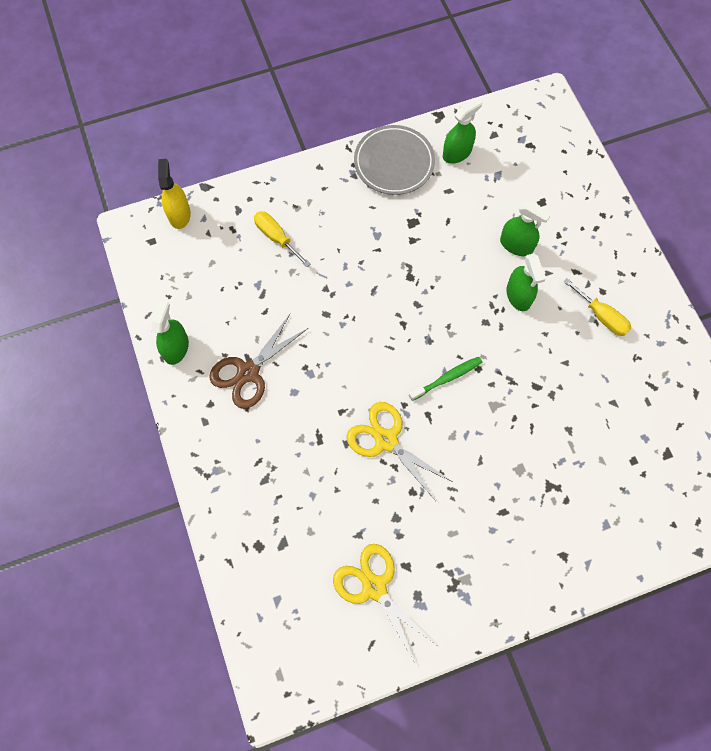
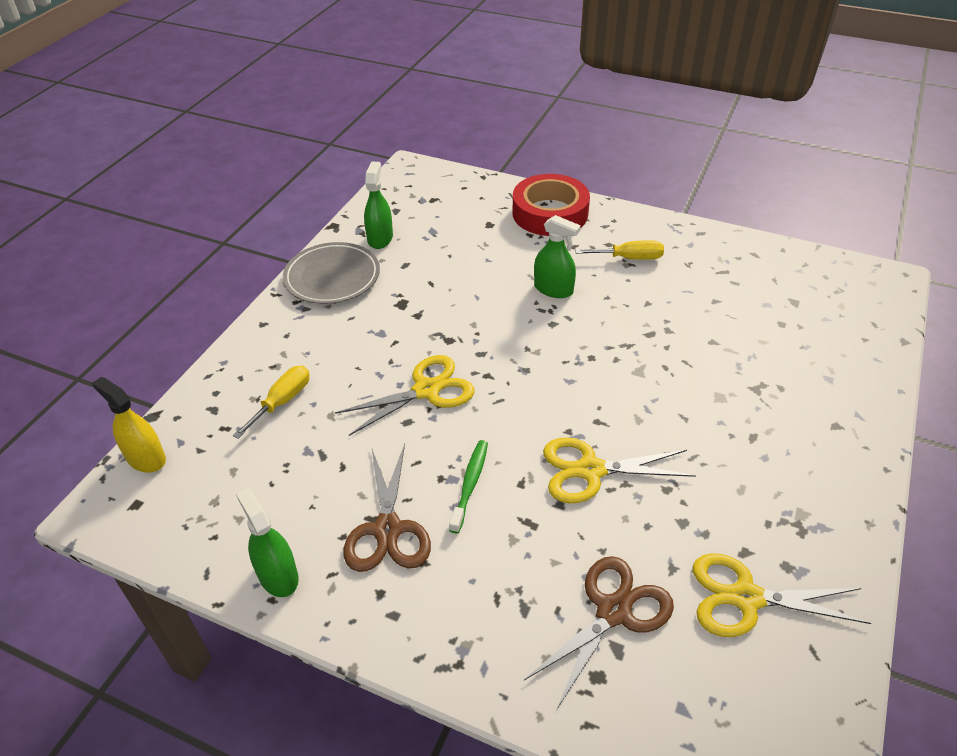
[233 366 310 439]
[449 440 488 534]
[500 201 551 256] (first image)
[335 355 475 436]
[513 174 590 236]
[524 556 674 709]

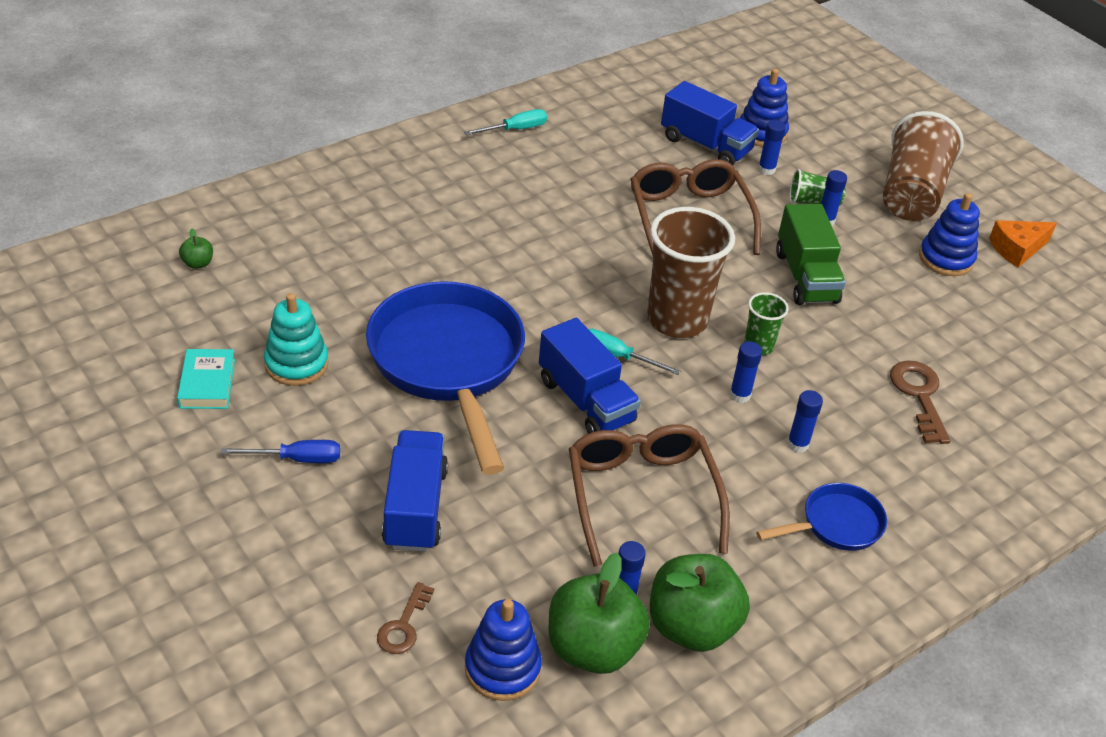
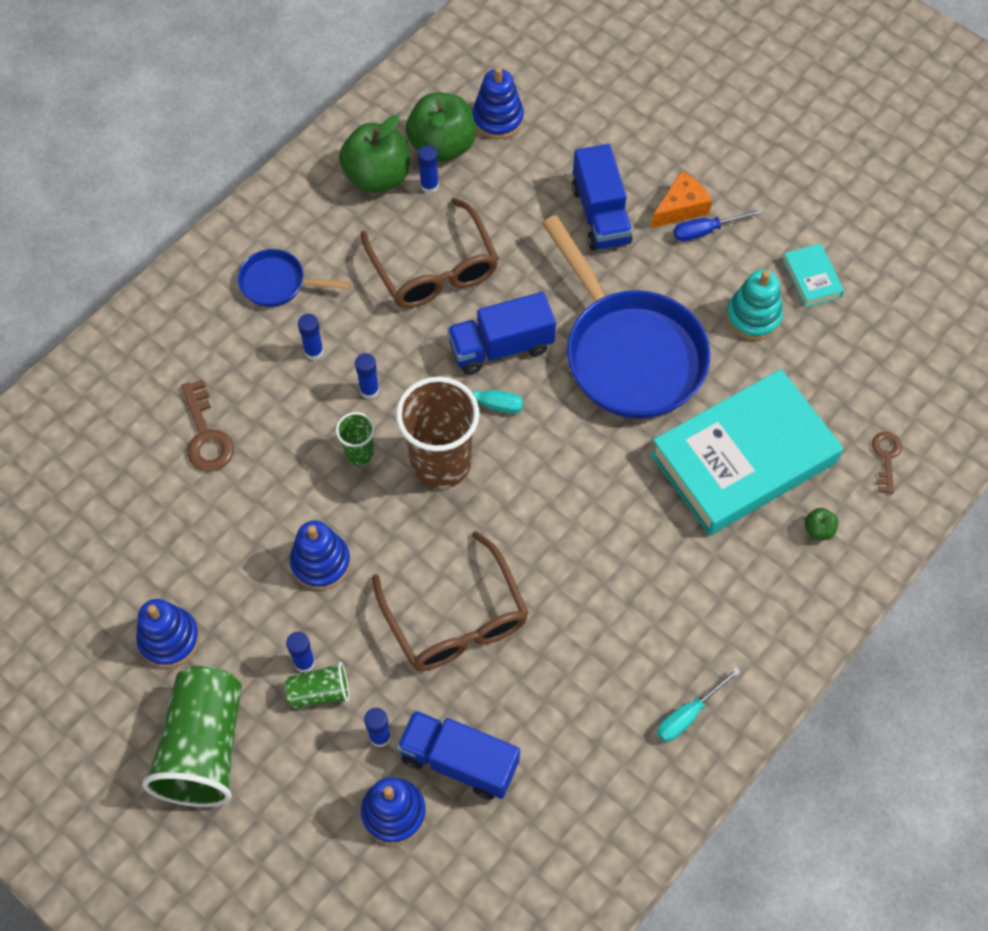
[804 508 838 540]
[872 432 902 494]
[447 292 556 375]
[238 249 350 307]
[290 521 351 590]
[142 666 242 807]
[651 171 712 228]
[650 369 843 536]

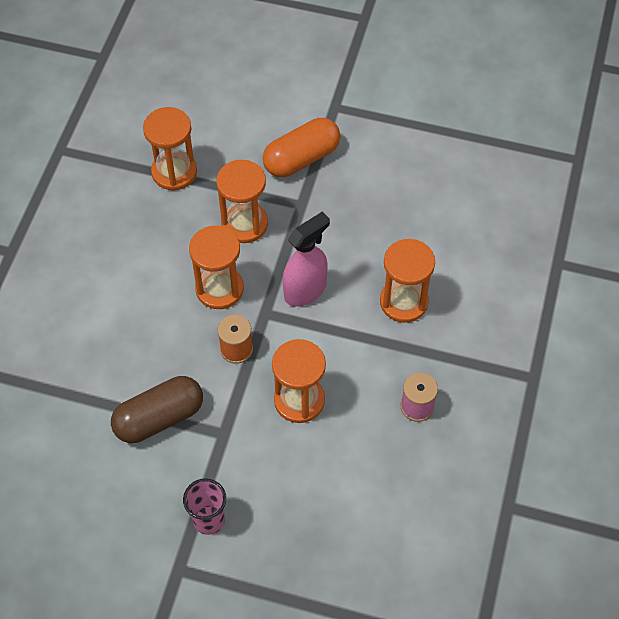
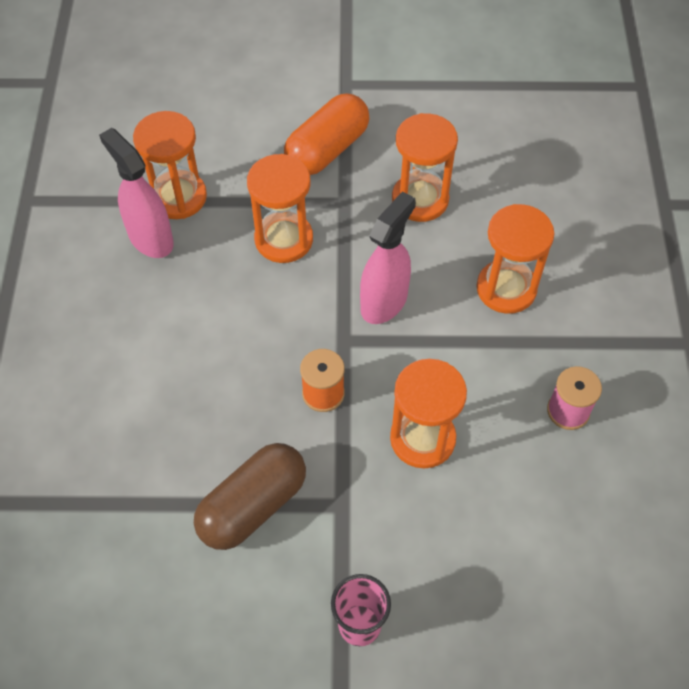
[392 113 458 222]
[99 128 174 258]

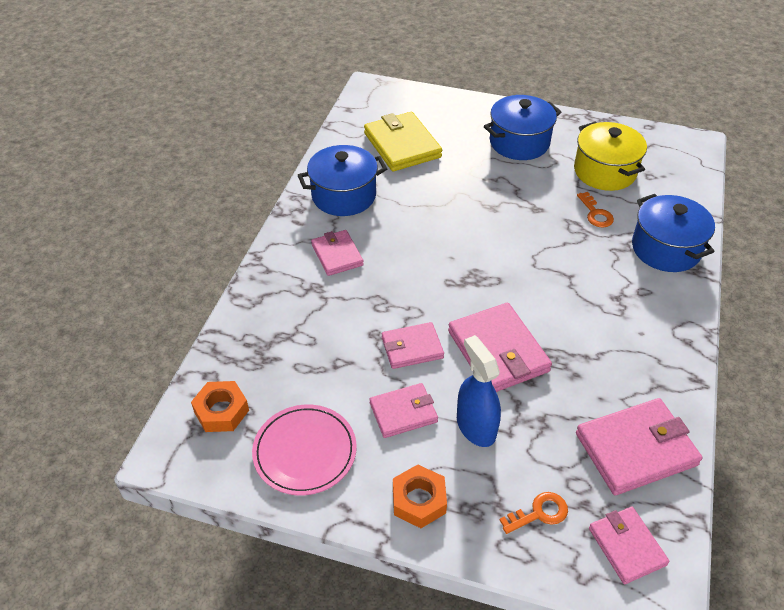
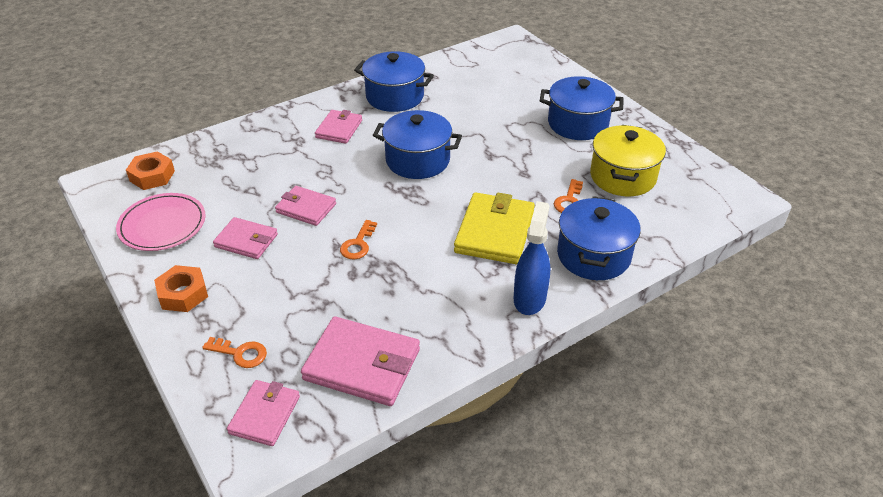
[454 192 535 264]
[340 220 377 259]
[514 201 550 315]
[373 110 462 179]

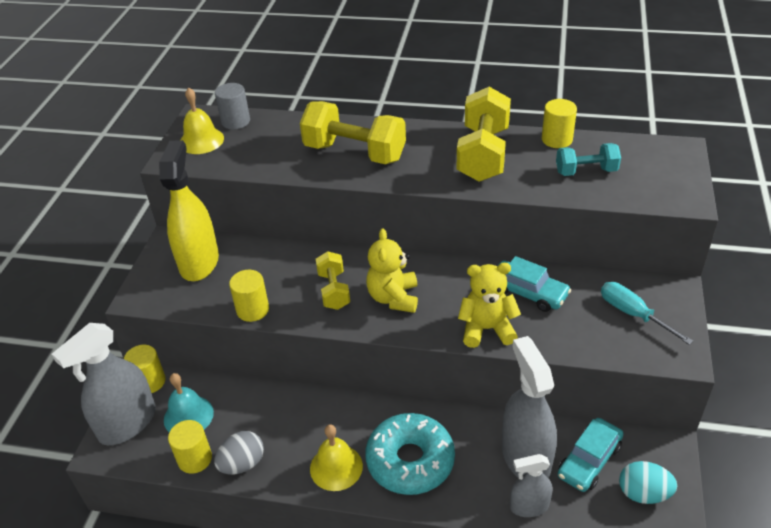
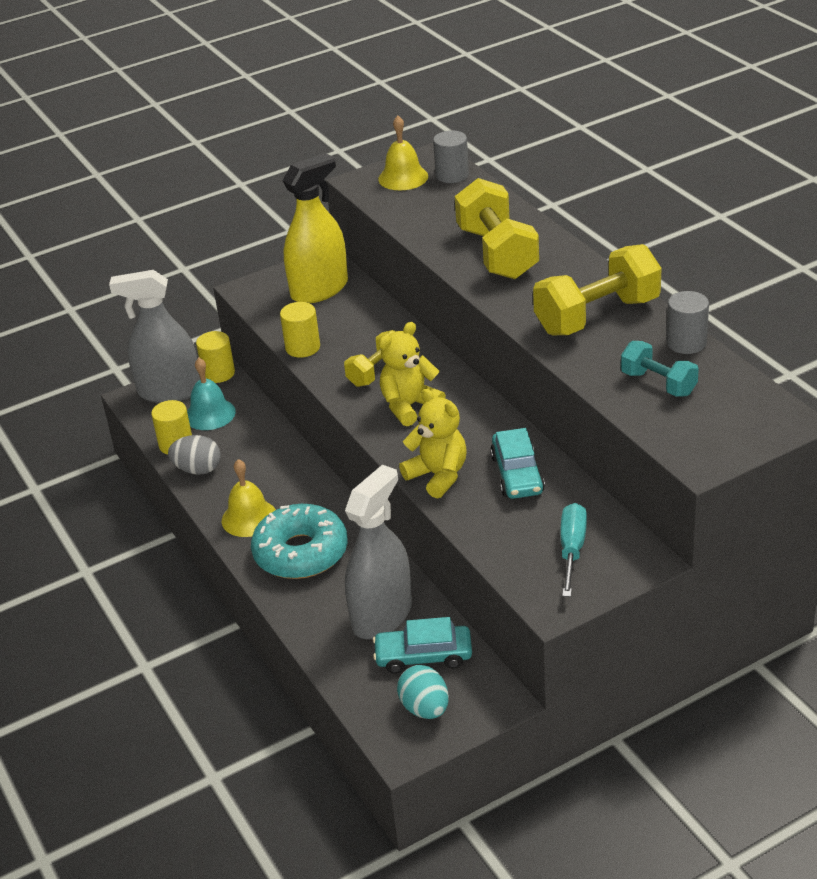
[510 454 553 517] (first image)
[666 291 709 354]

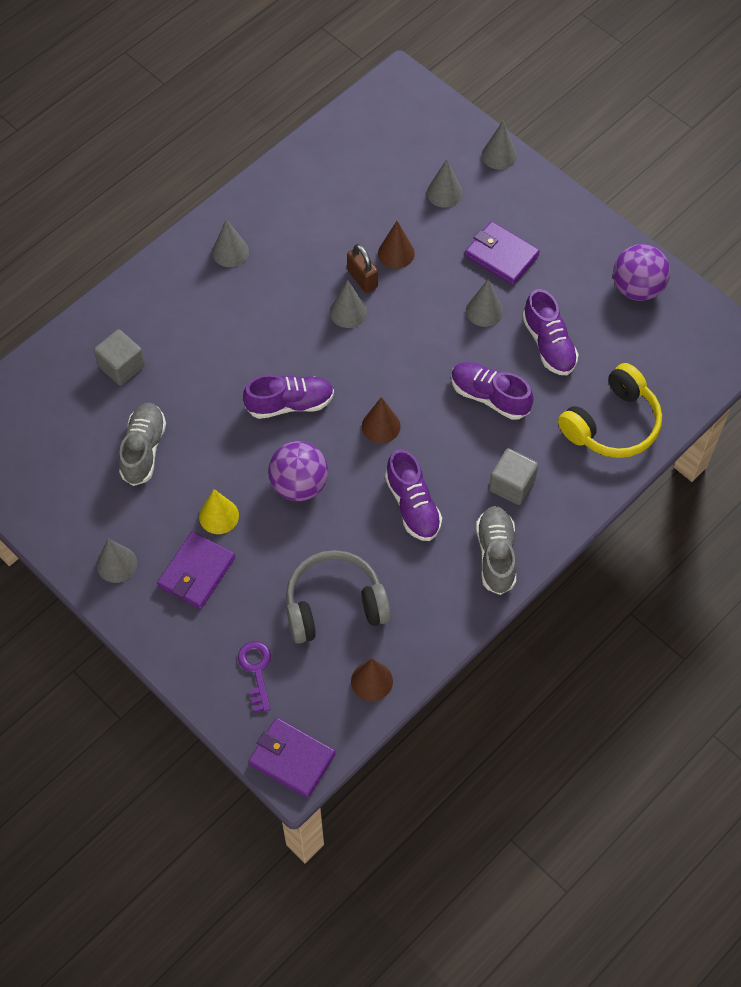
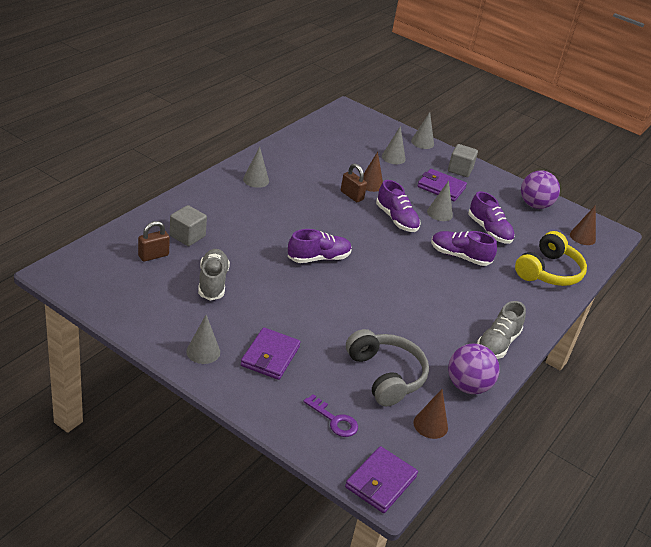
[199 489 239 534] (first image)
[303 394 358 437]
[345 446 418 513]
[448 344 499 394]
[346 329 429 406]
[330 280 367 328] (first image)
[570 205 596 245]
[376 180 421 232]
[477 301 526 359]
[448 144 478 177]
[138 221 170 262]

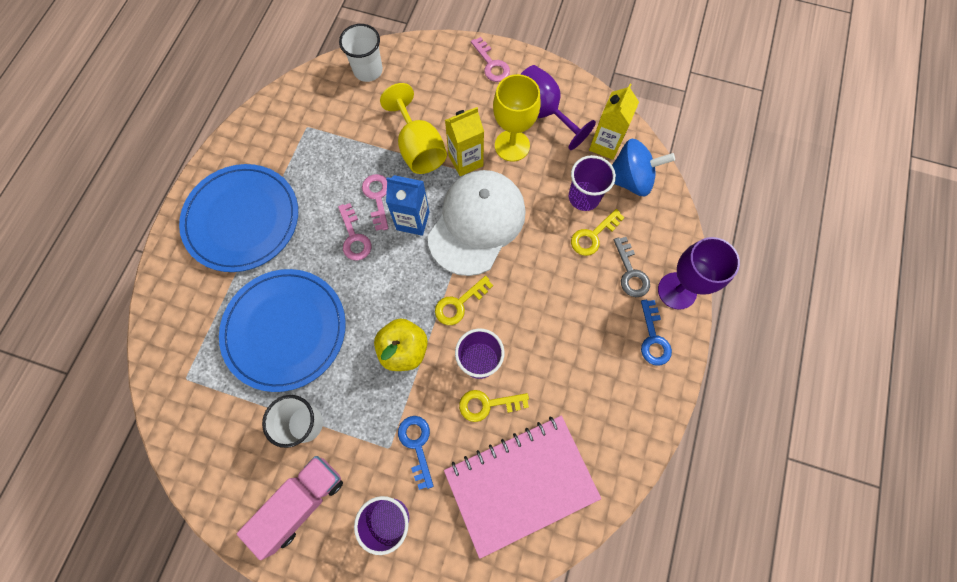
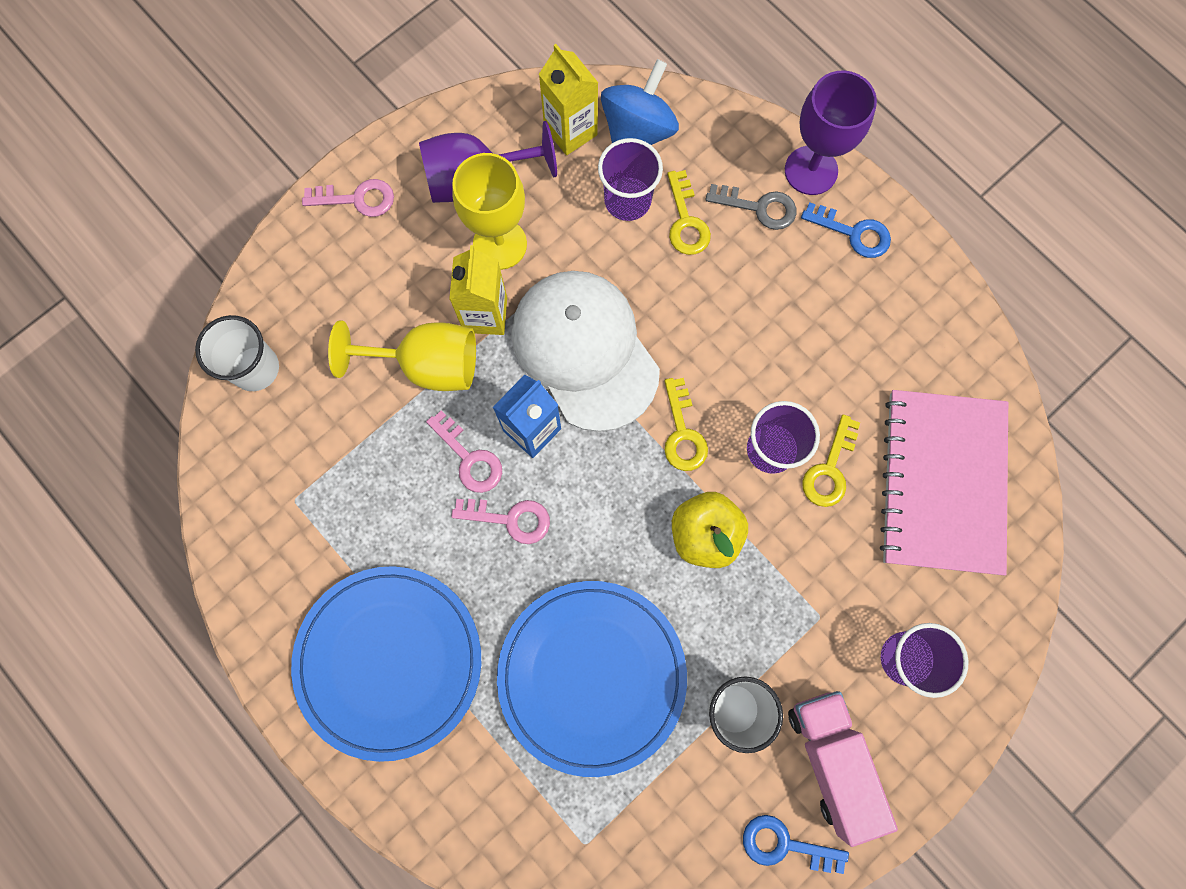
[426 410 502 493]
[743 815 849 874]

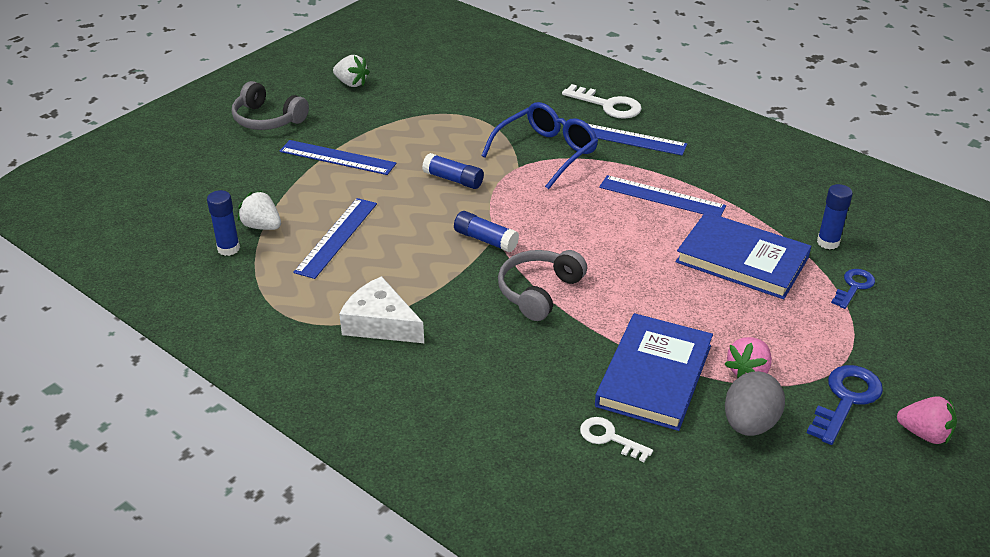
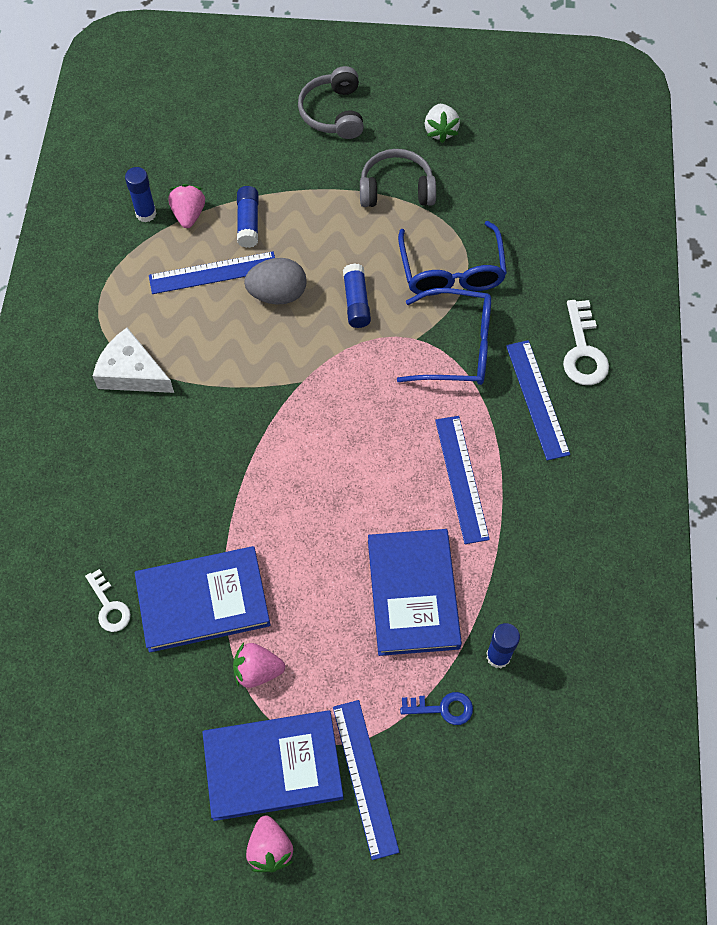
[169 184 205 228]
[333 700 399 860]
[93 328 174 393]
[237 186 258 248]
[360 149 436 207]
[85 569 131 632]
[244 258 307 305]
[202 710 344 821]
[398 221 507 296]

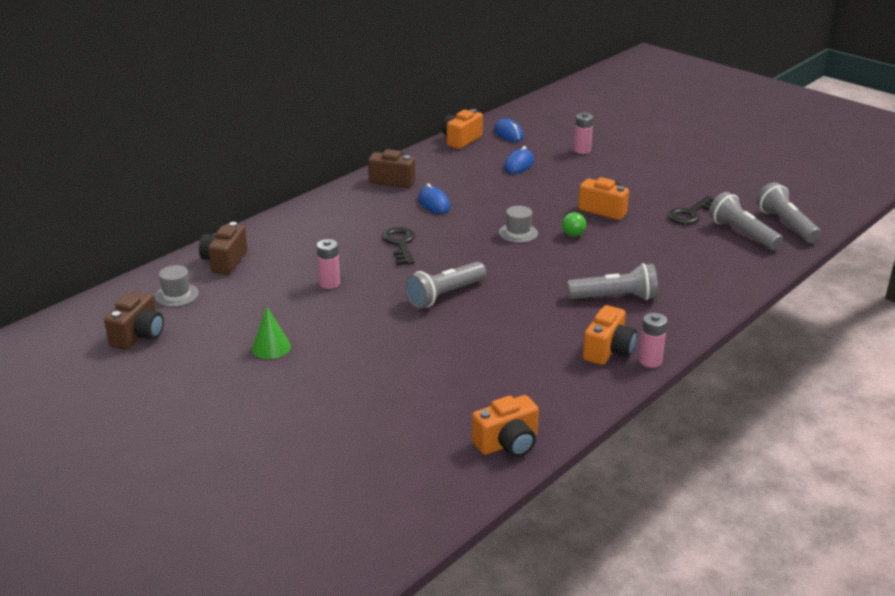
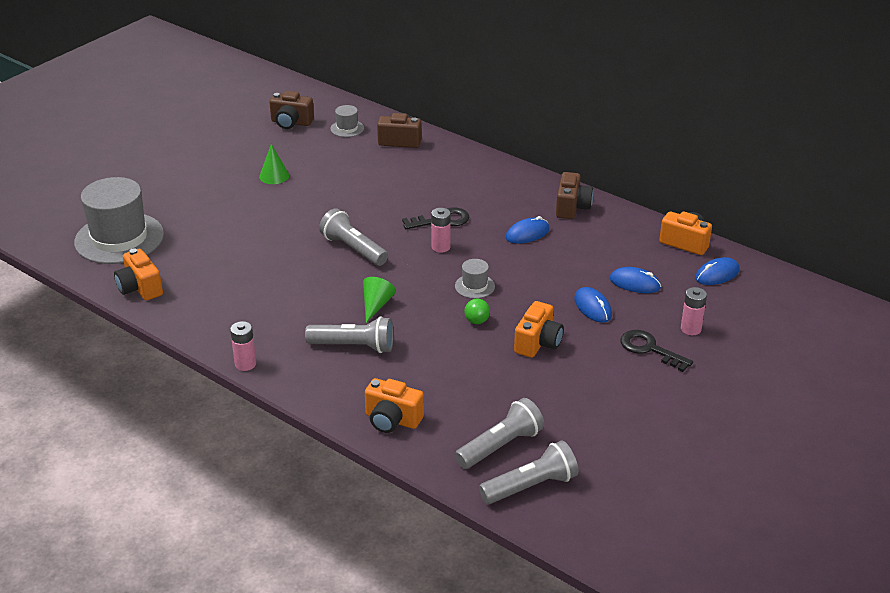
[431 208 451 253]
[305 316 394 353]
[365 378 424 433]
[621 330 693 372]
[74 177 164 264]
[363 277 396 323]
[574 287 612 323]

